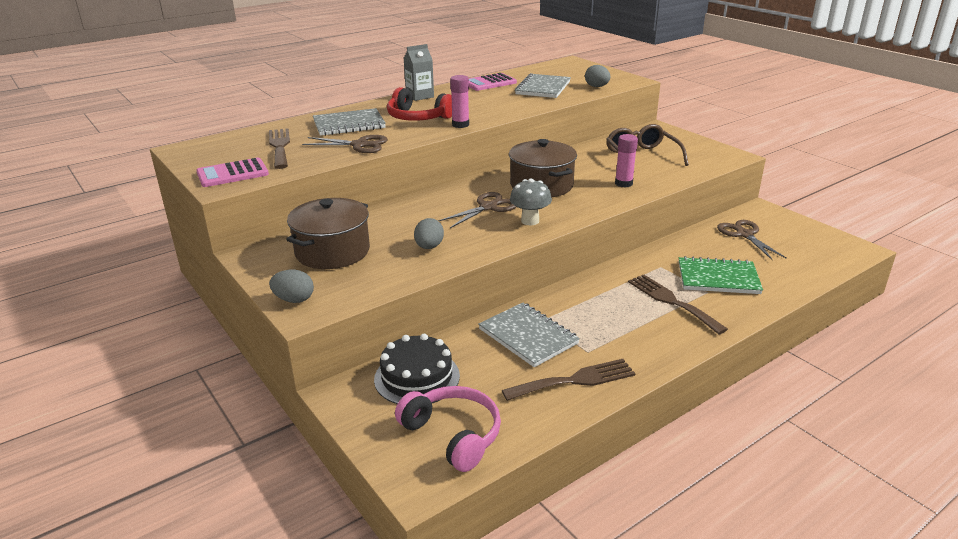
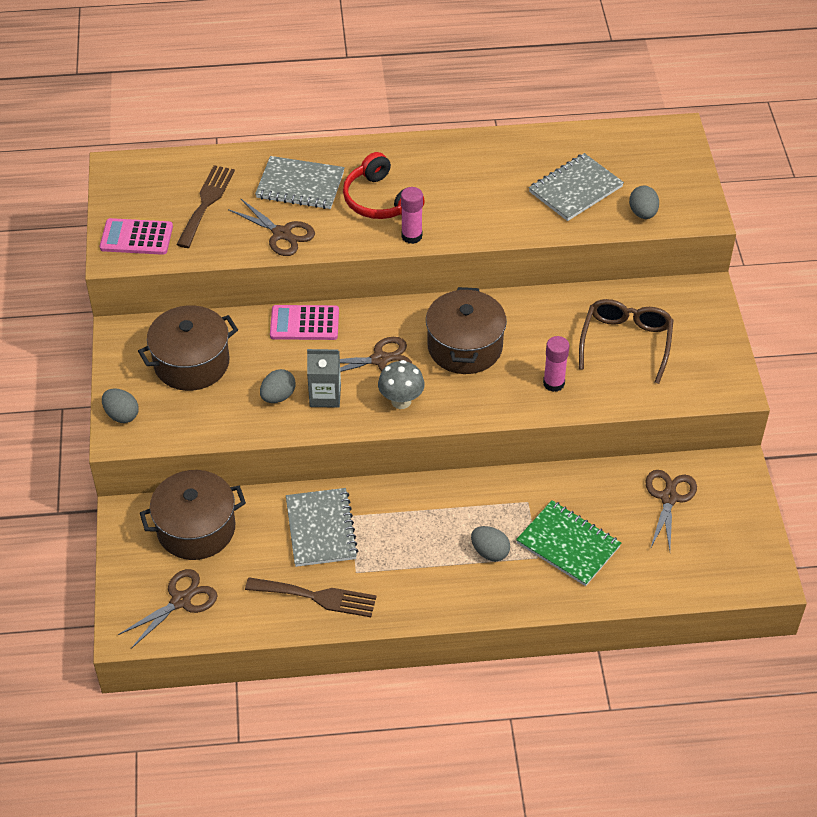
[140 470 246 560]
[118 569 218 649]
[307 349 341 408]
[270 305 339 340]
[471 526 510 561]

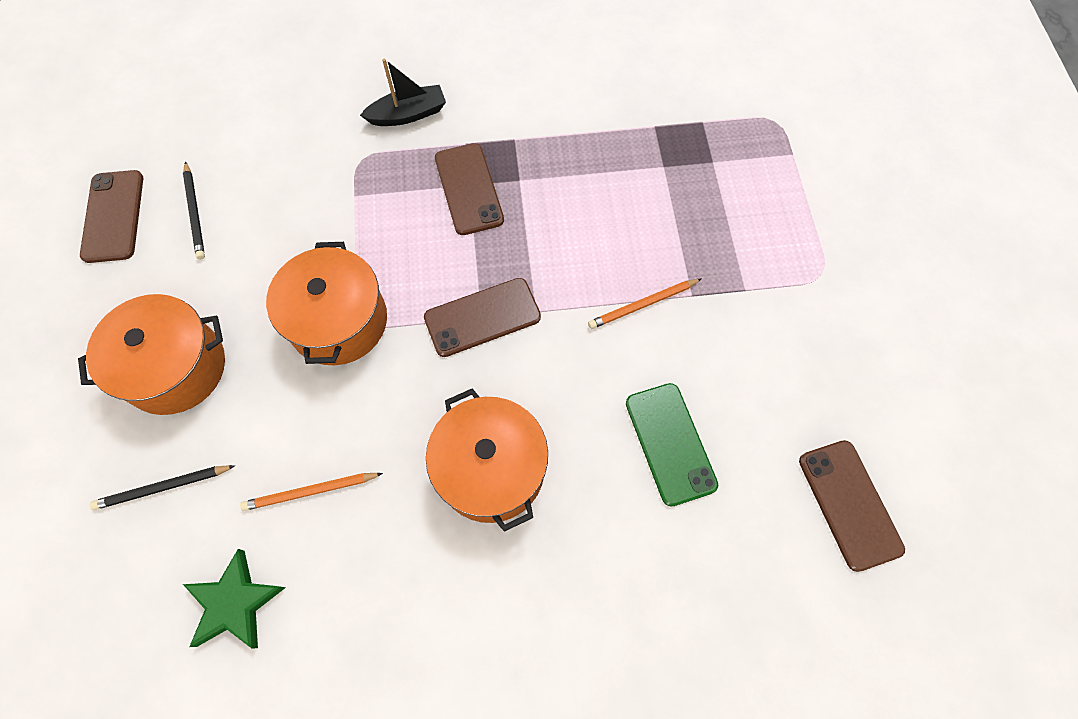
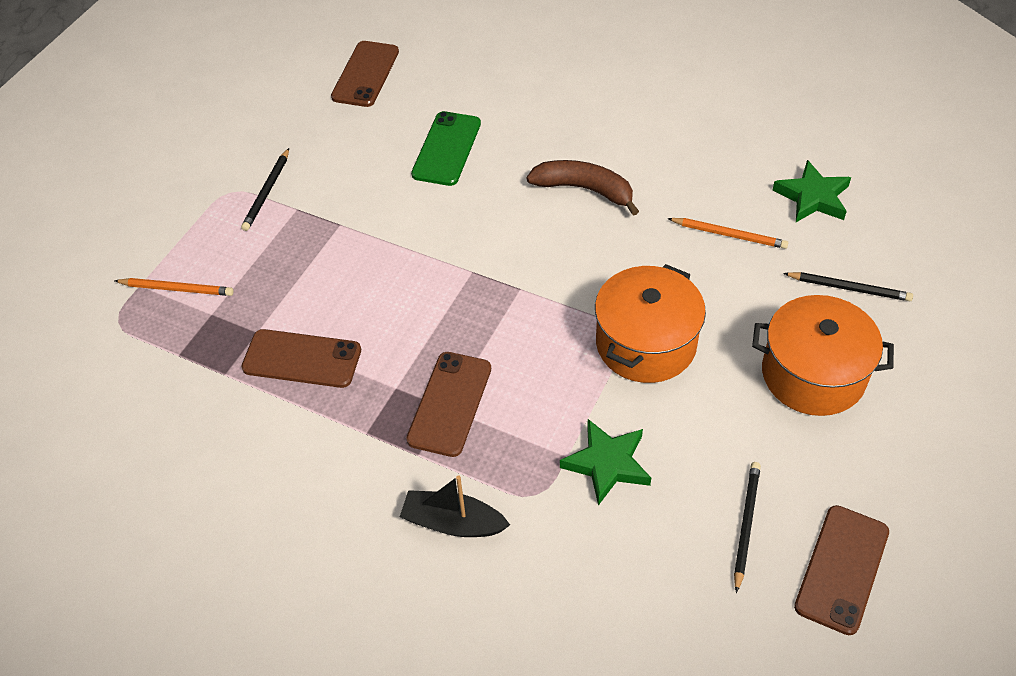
[241 329 361 388]
[527 160 639 216]
[114 278 234 296]
[241 148 289 231]
[560 419 651 506]

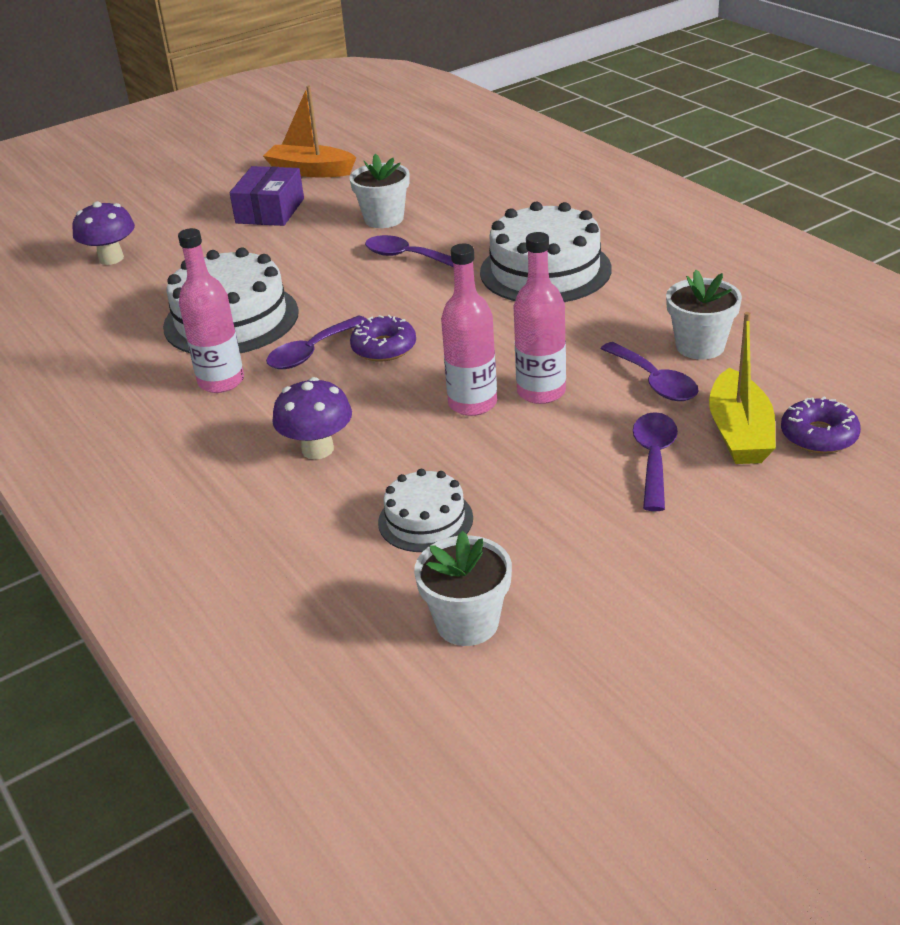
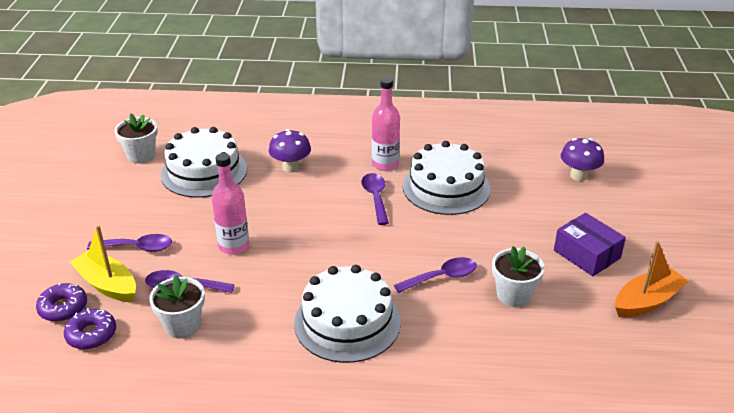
[64 308 116 349]
[161 127 247 198]
[441 244 497 416] (first image)
[87 234 172 252]

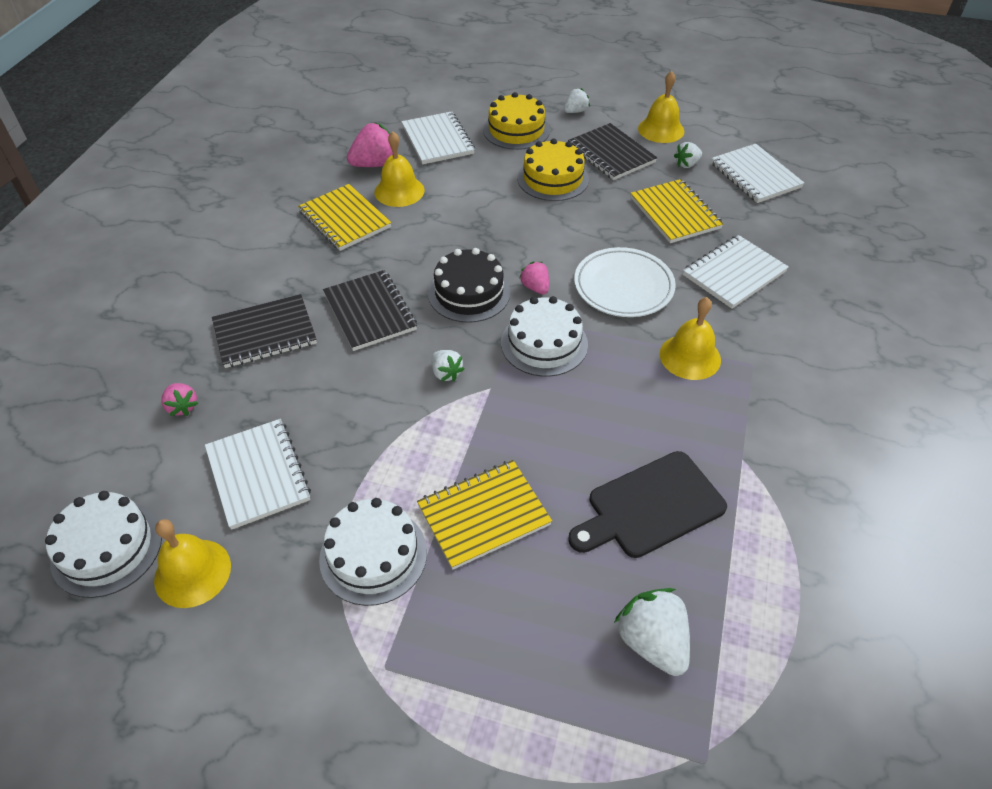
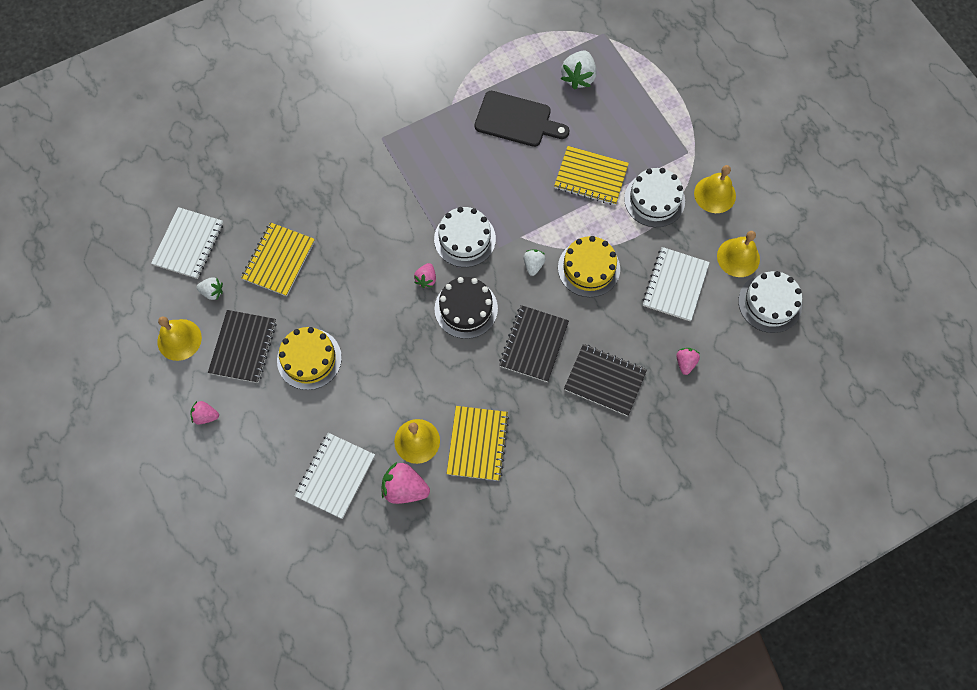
[558 236 620 297]
[190 401 219 425]
[574 247 676 317] (first image)
[694 165 736 213]
[683 235 789 309] (first image)

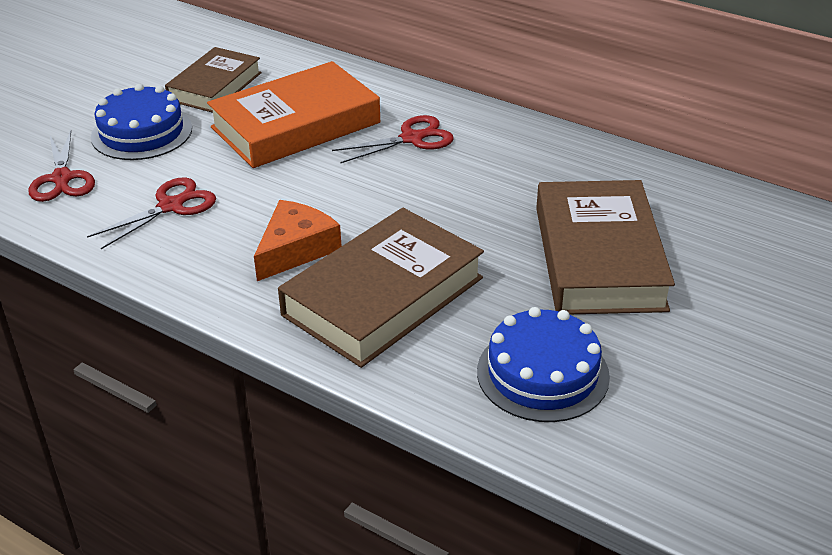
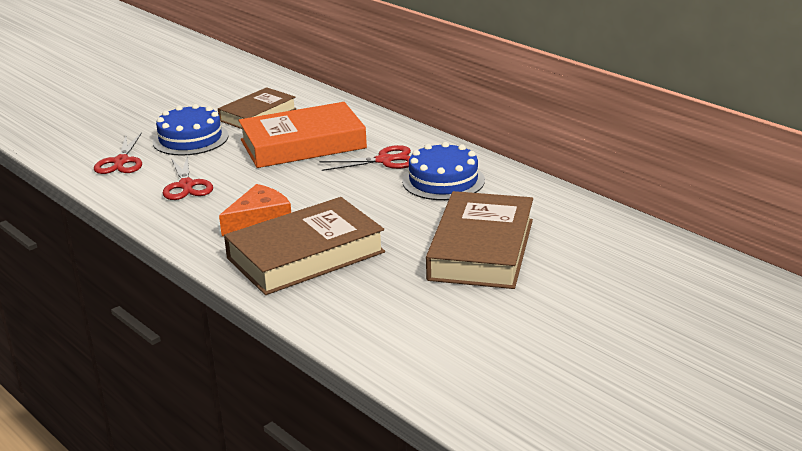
[163 154 213 200]
[402 142 485 200]

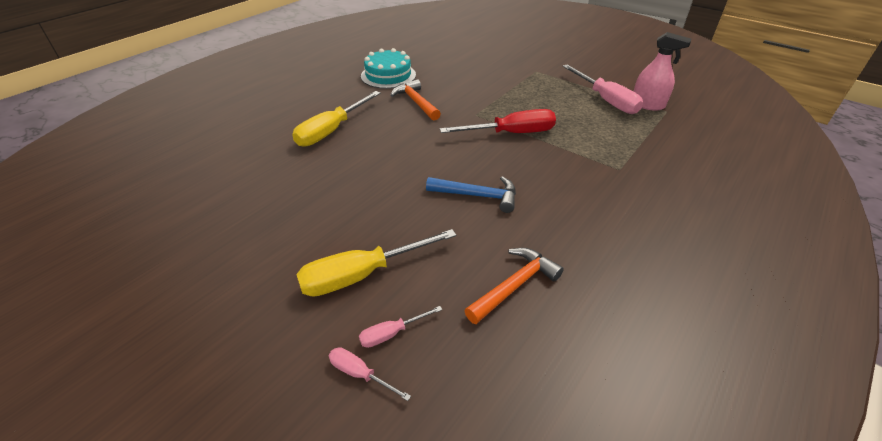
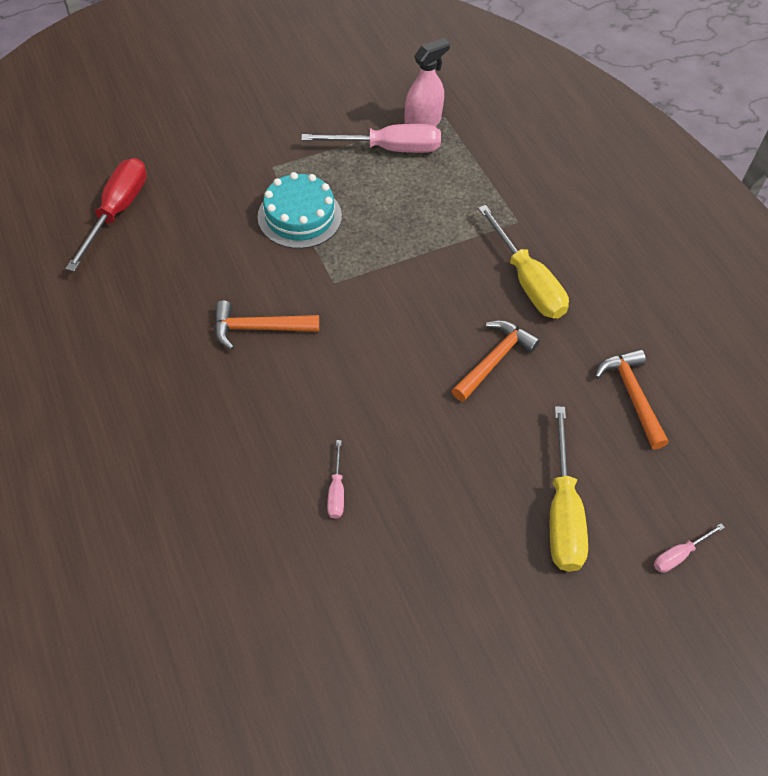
[478 205 569 318]
[327 440 344 519]
[257 172 342 249]
[452 320 540 402]
[65 158 147 272]

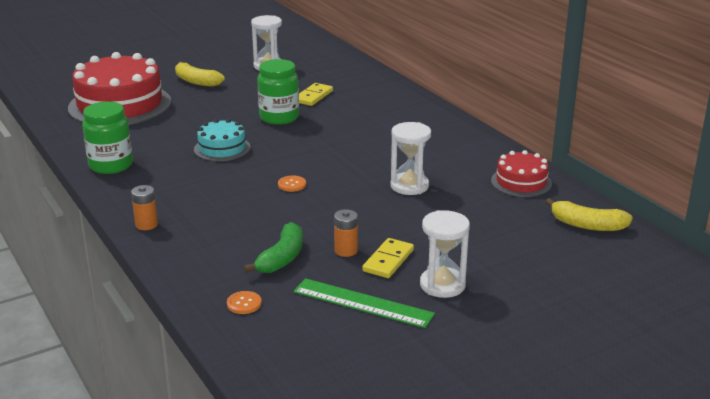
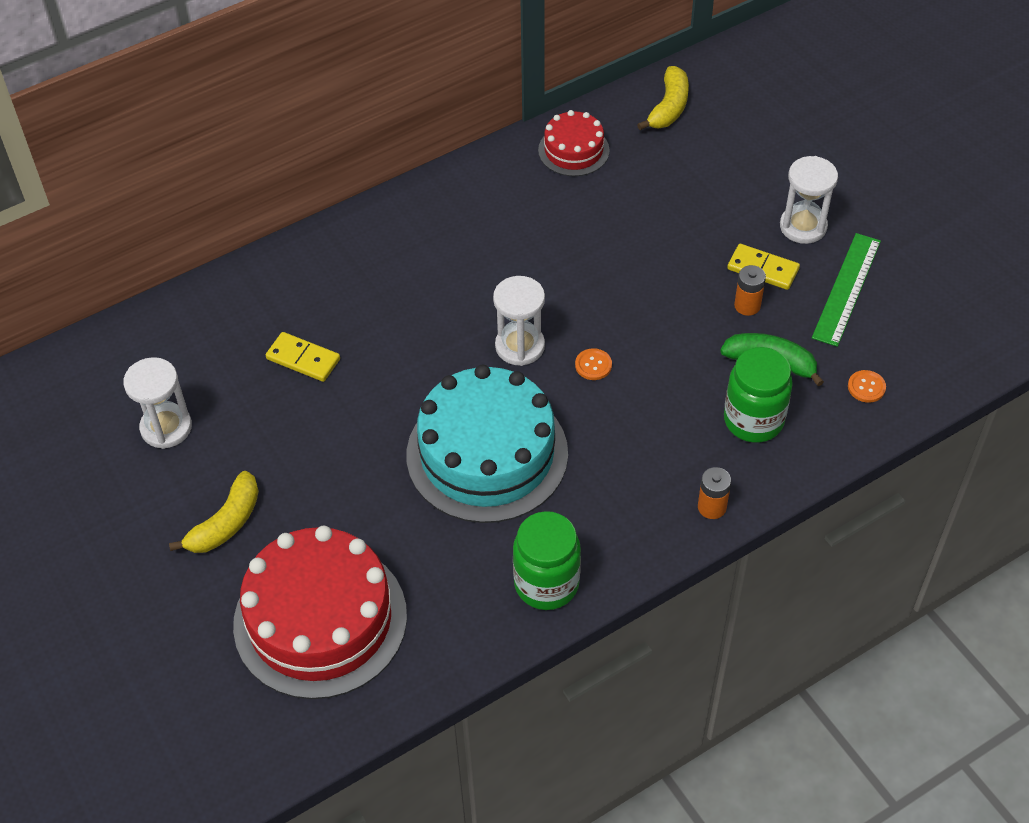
[407 365 568 523]
[724 347 793 443]
[493 276 545 366]

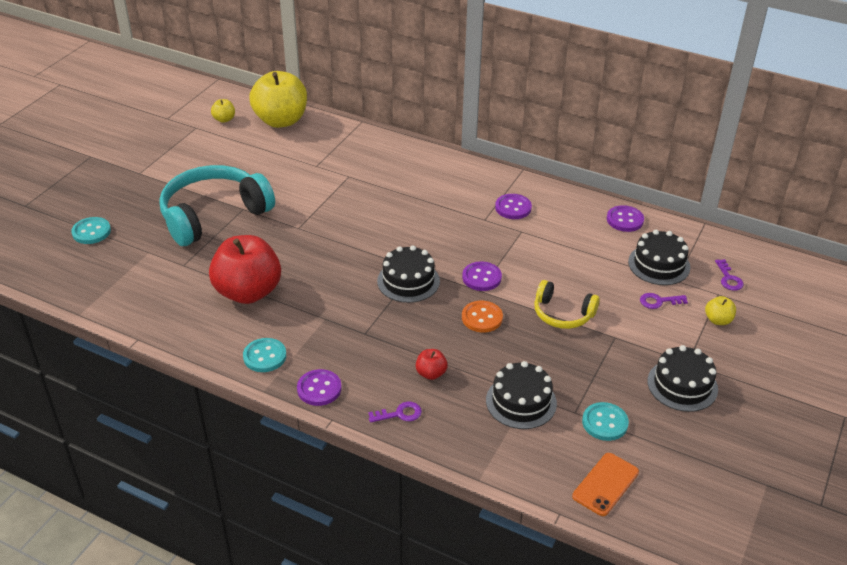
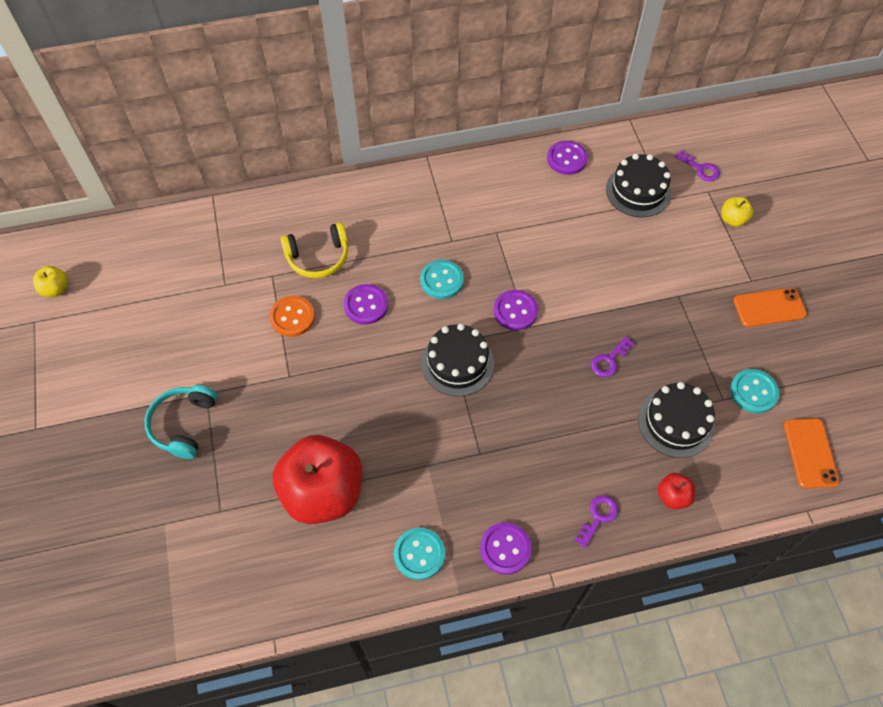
[420 260 464 299]
[145 385 217 459]
[249 71 307 128] (first image)
[658 473 695 509]
[269 296 315 337]
[344 284 388 325]
[281 223 348 278]
[591 336 635 377]
[733 288 807 327]

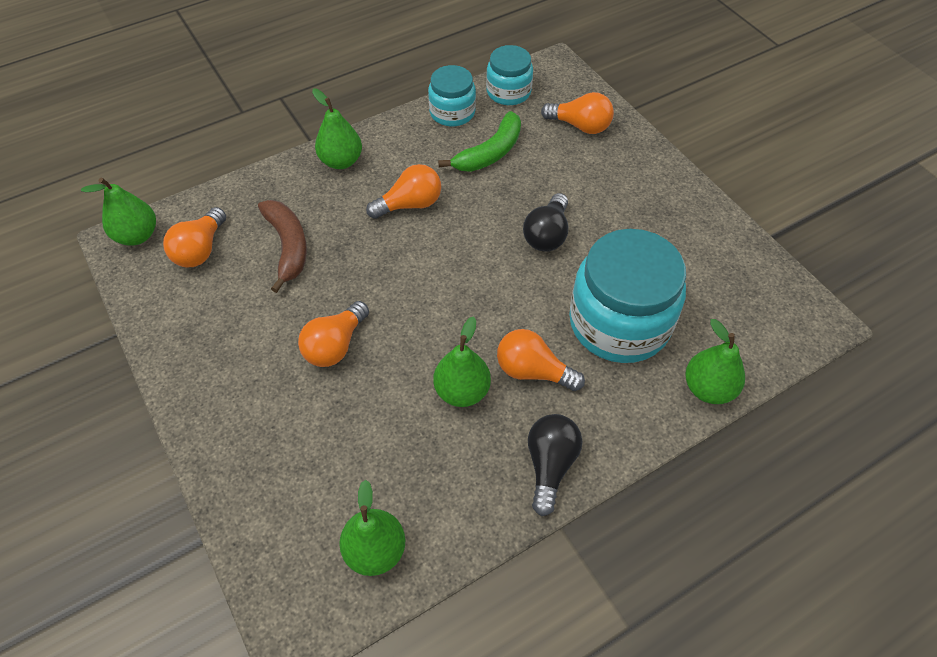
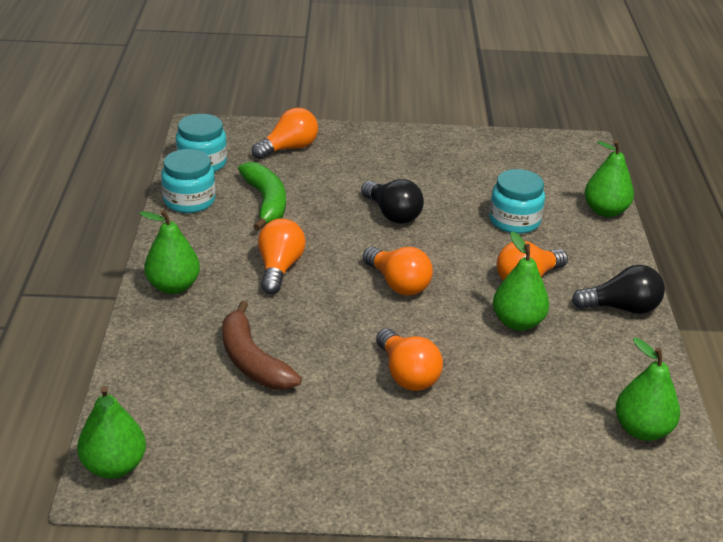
[363 247 433 295]
[223 301 302 390]
[572 265 665 314]
[489 169 545 234]

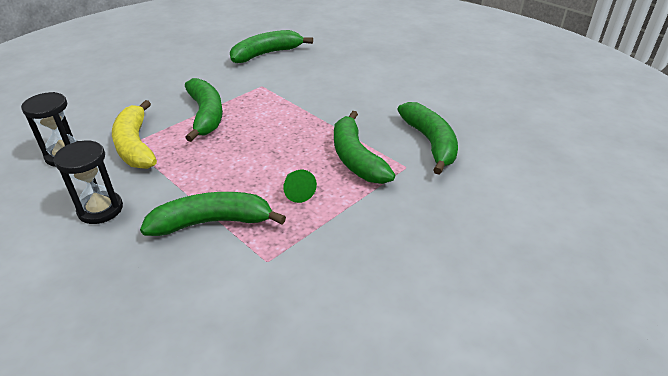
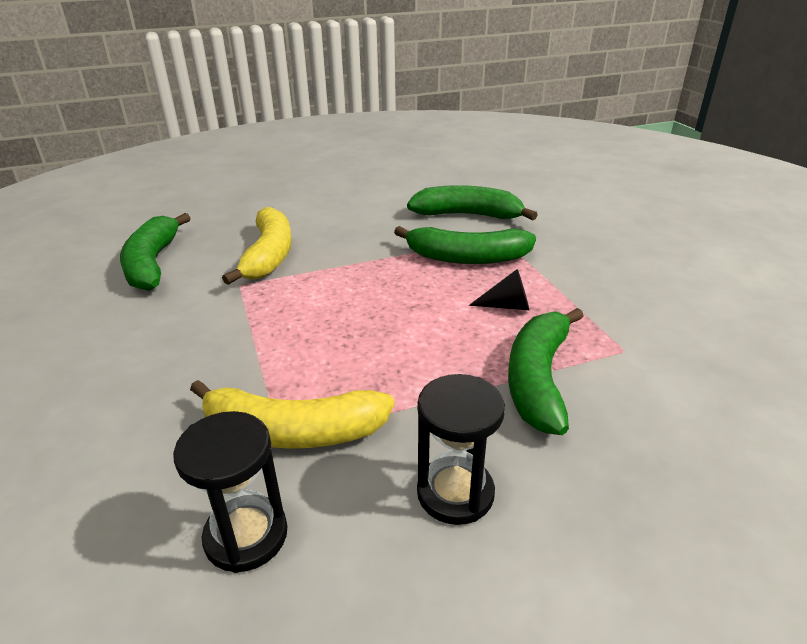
[185 78 223 142] (first image)
[469 269 529 310]
[222 207 292 285]

